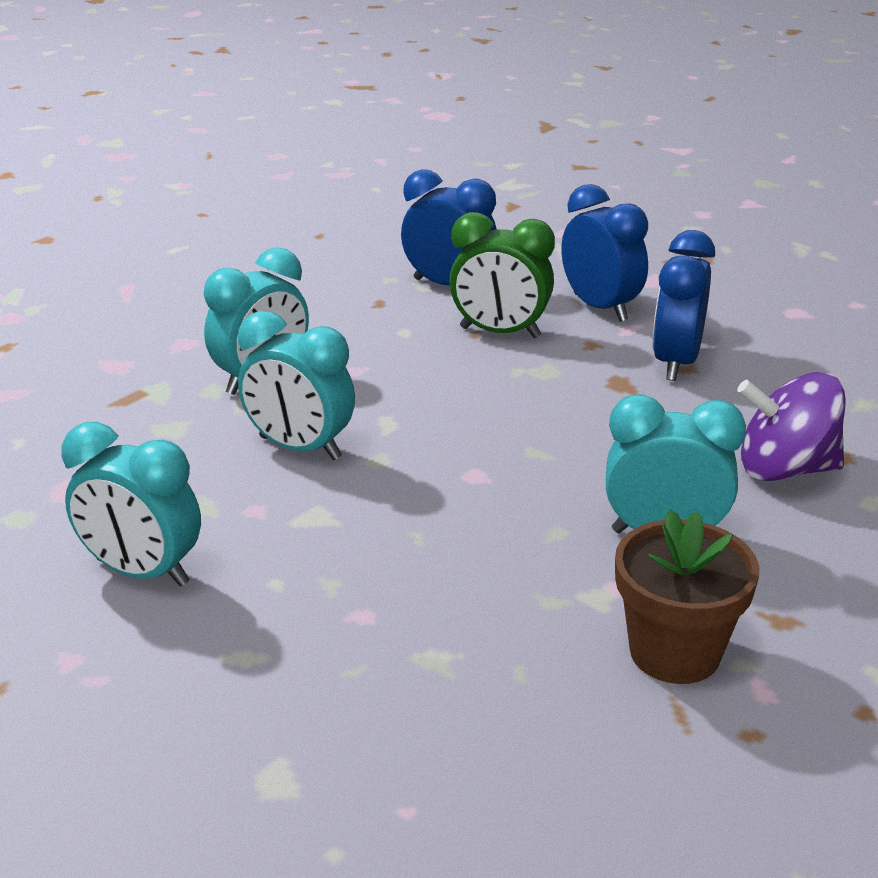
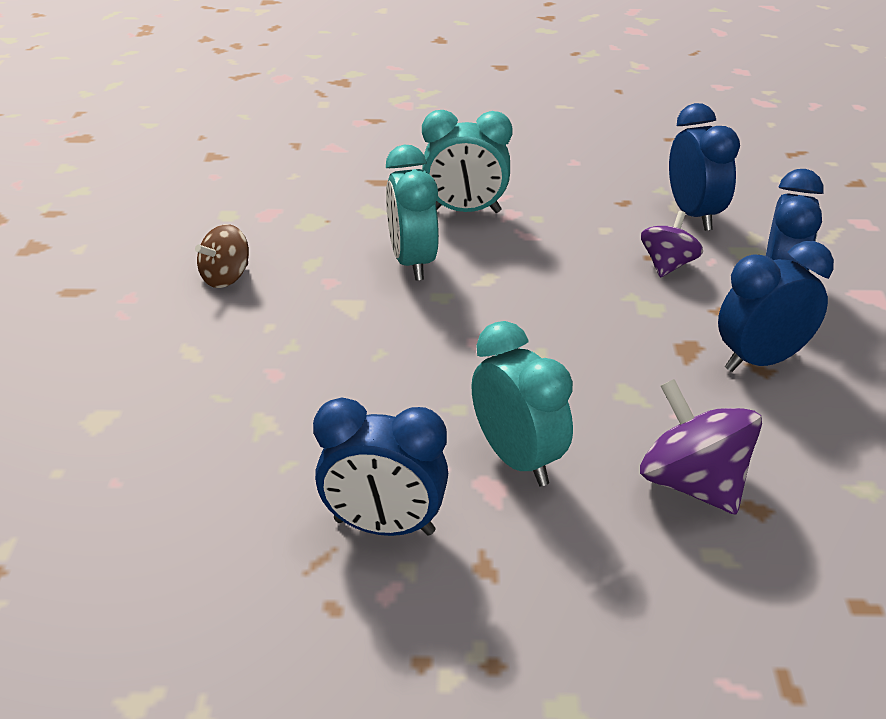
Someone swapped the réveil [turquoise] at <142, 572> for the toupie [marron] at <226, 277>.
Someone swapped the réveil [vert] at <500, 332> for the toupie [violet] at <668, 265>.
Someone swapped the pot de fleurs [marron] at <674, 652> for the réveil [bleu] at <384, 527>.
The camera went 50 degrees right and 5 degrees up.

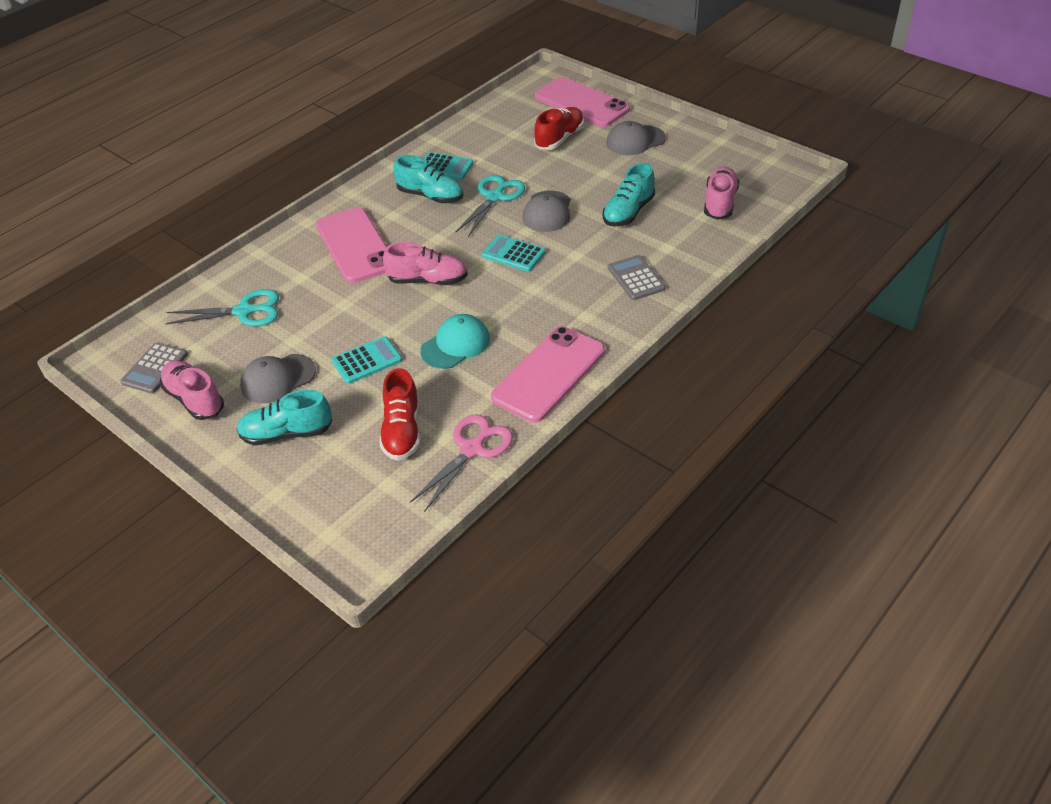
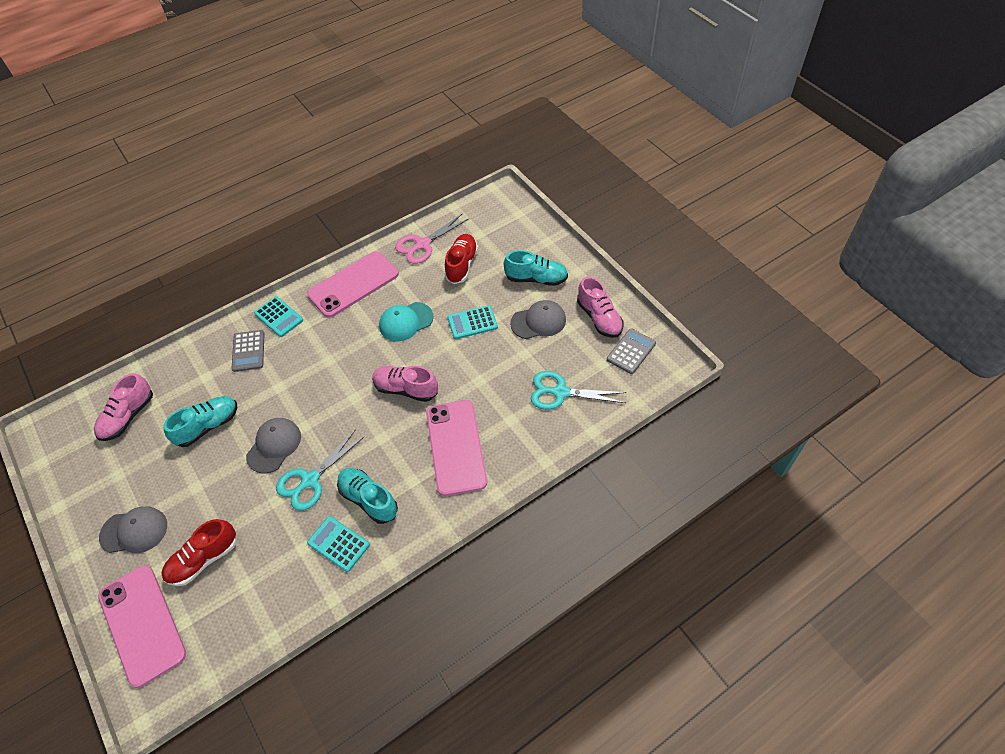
Someone carried the calculatrice [turquoise] from <513, 254> to <278, 317>.
The camera went 165 degrees left and 10 degrees up.

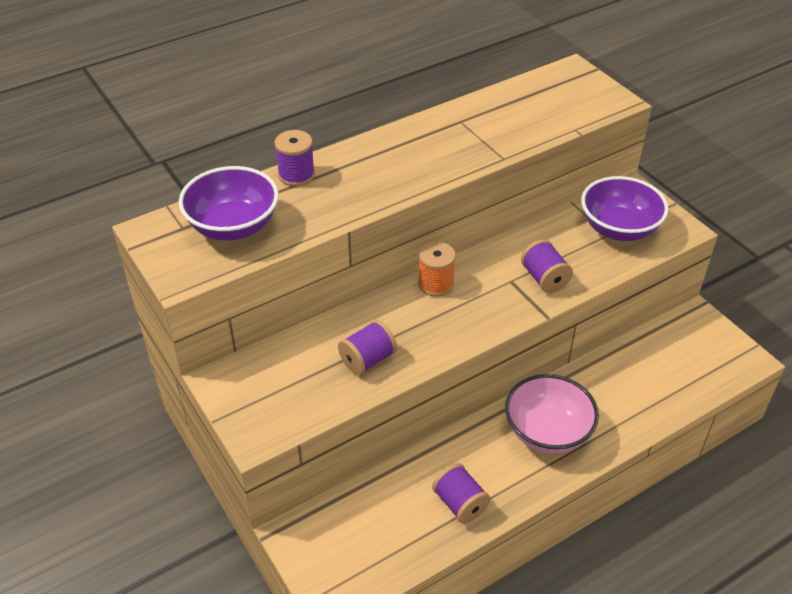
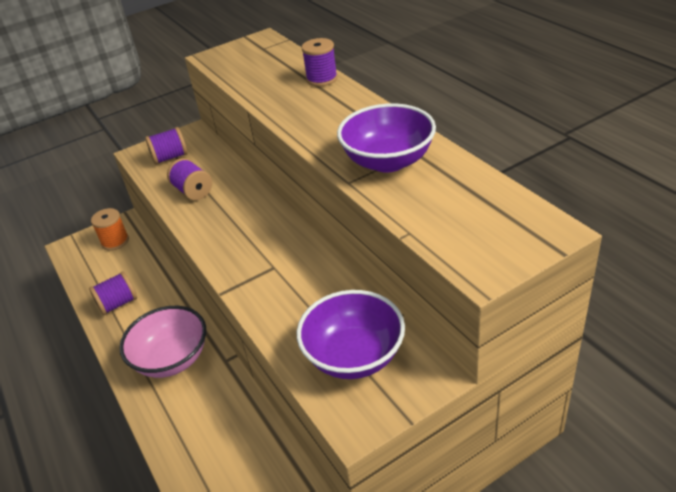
Someone carried the bol [violet] from <233, 226> to <388, 161>.
Someone carried the bobine [orange] from <436, 284> to <115, 241>.
Someone carried the bobine [violet] from <544, 278> to <170, 157>.
The camera went 95 degrees right and 5 degrees down.

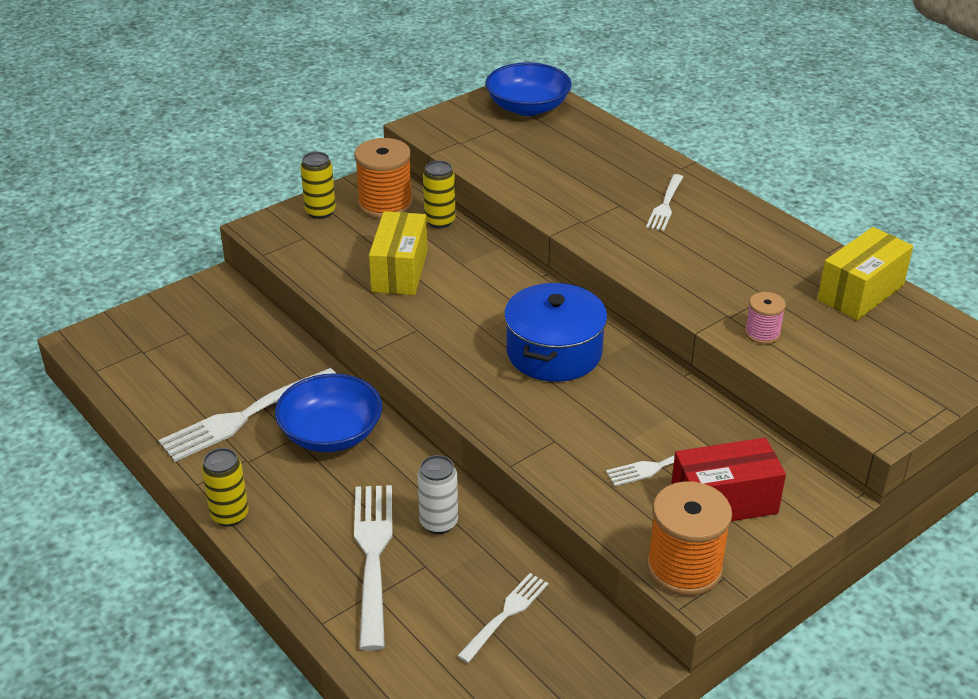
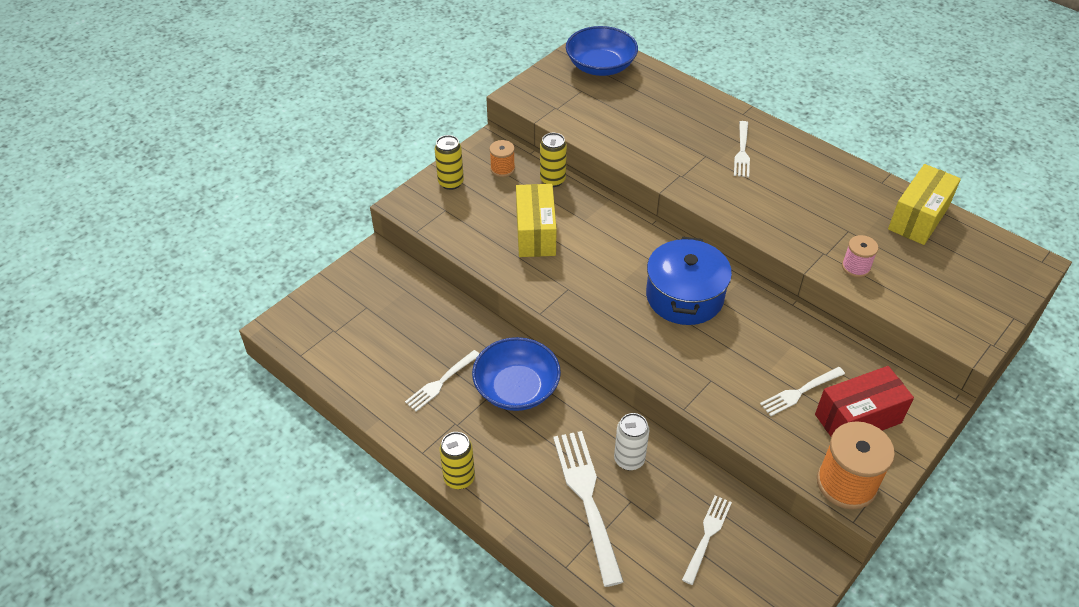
Someone scaled the fourchette [blanc] at <245, 416> by 0.58.
Someone scaled the bobine [orange] at <385, 204> by 0.54.
The camera went 10 degrees left and 10 degrees up.

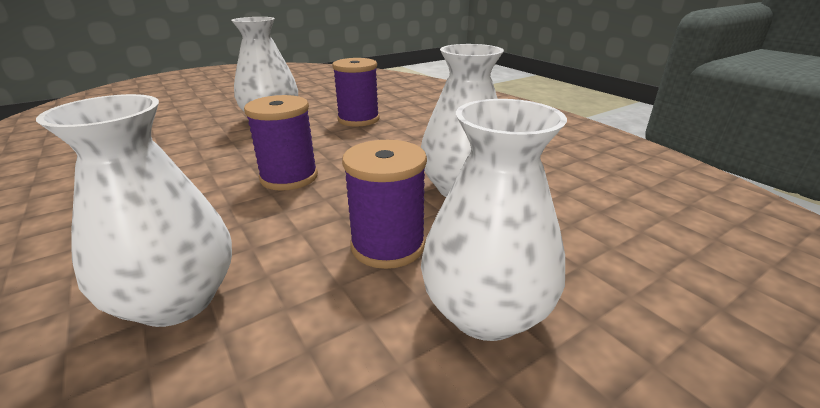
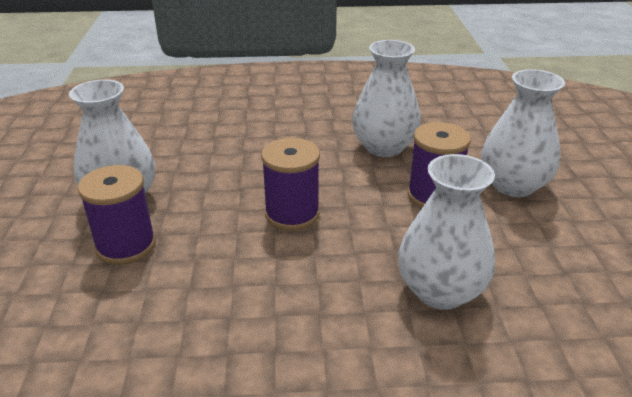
Someone carried the bobine [violet] from <358, 119> to <126, 245>.
The camera went 60 degrees left and 5 degrees up.

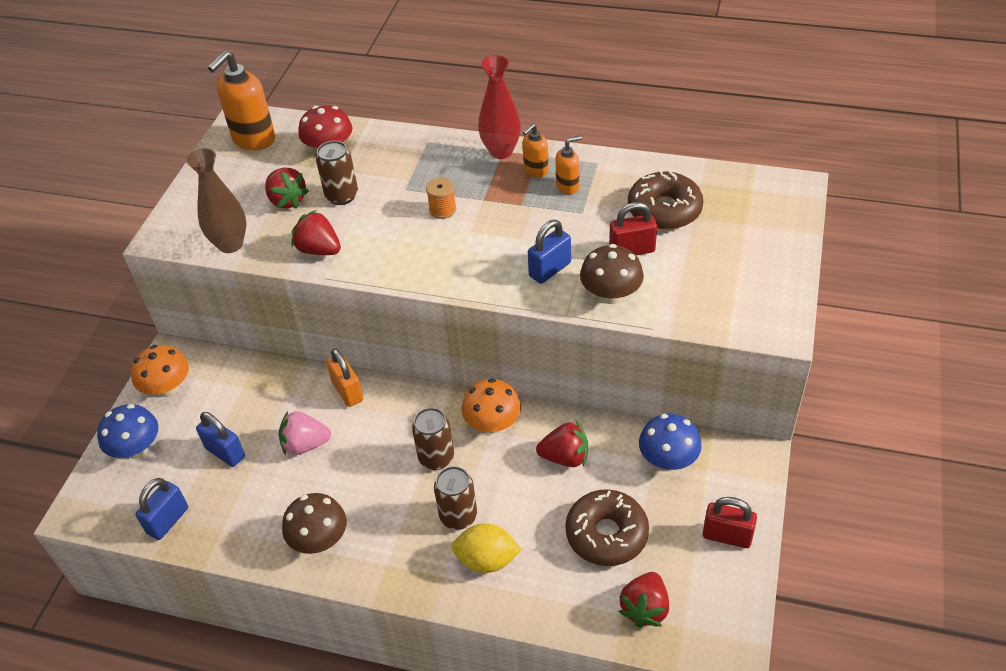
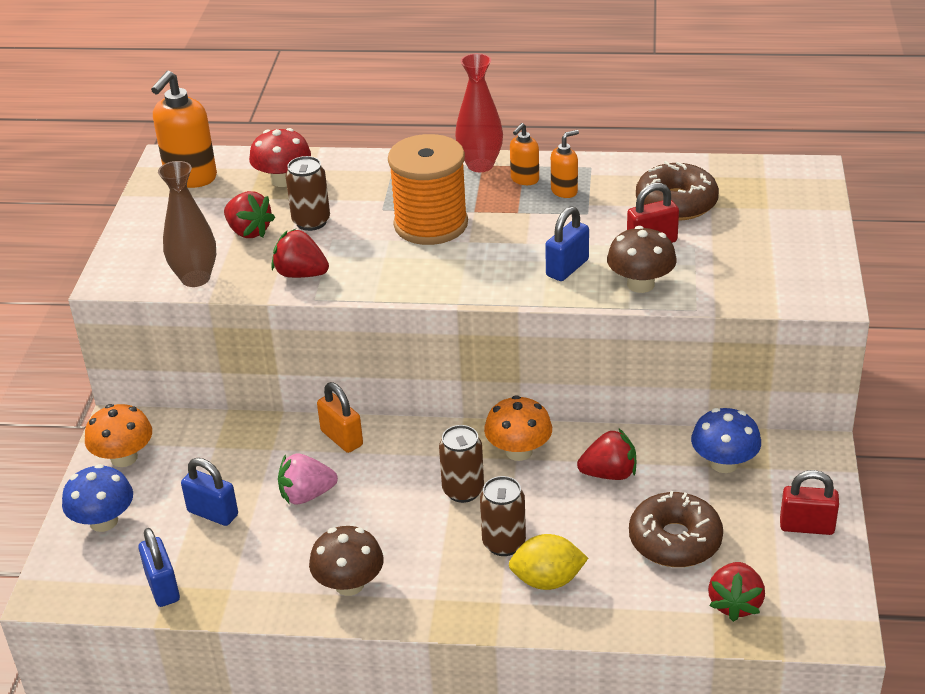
Someone rotated the cadenas [bleu] at <168, 521> by 45 degrees counterclockwise.
Someone scaled the bobine [orange] at <442, 209> by 2.41.
The camera went 10 degrees left and 10 degrees down.

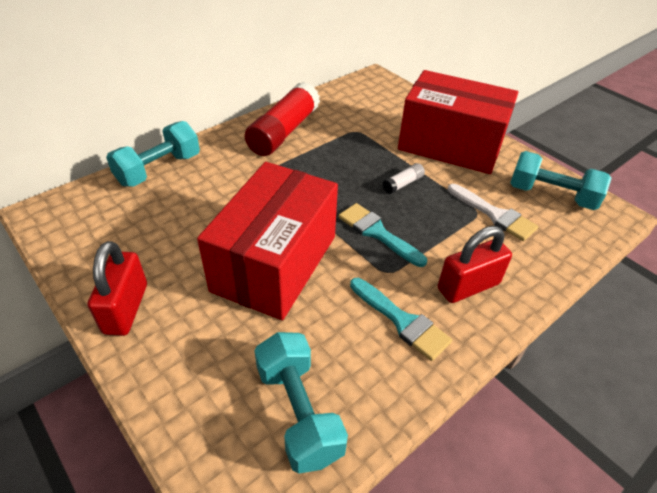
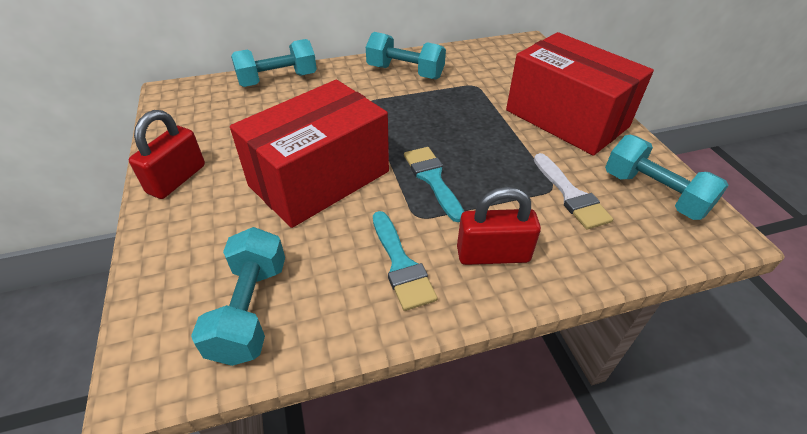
Someone took away the bâton de colle [blanc] at <403, 184>.
Someone swapped the bâton de colle [rouge] at <284, 132> for the haltère [turquoise] at <405, 72>.
The camera went 25 degrees right and 0 degrees up.

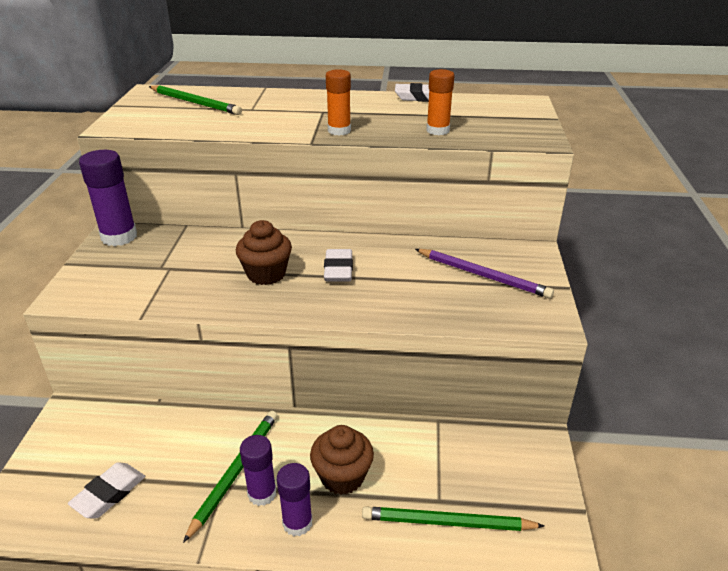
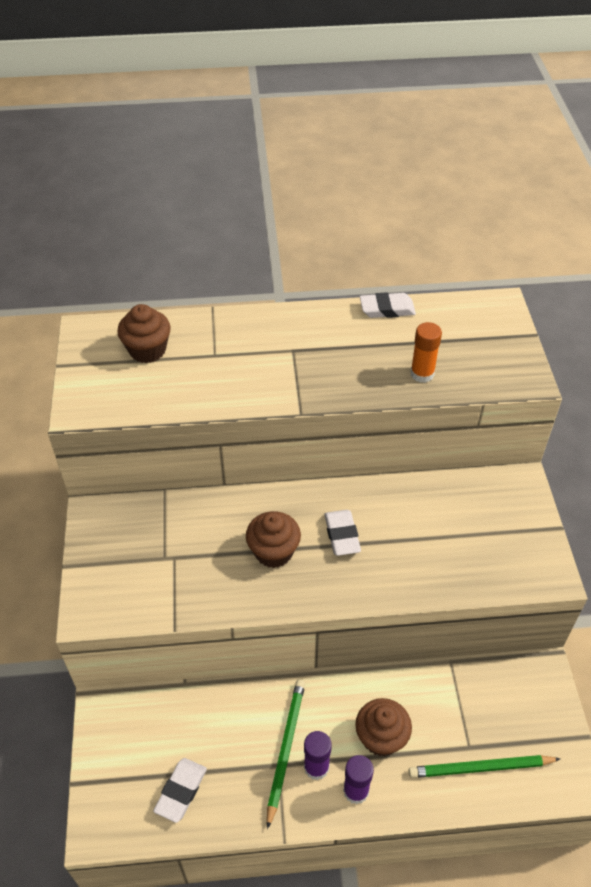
Someone took away the bâton de colle [violet] at <119, 237>.
Someone took away the bâton de colle [orange] at <339, 131>.
Someone took away the crayon [violet] at <483, 275>.
Someone swapped the crayon [vert] at <195, 103> for the muffin [marron] at <147, 350>.
The camera went 10 degrees left and 15 degrees up.

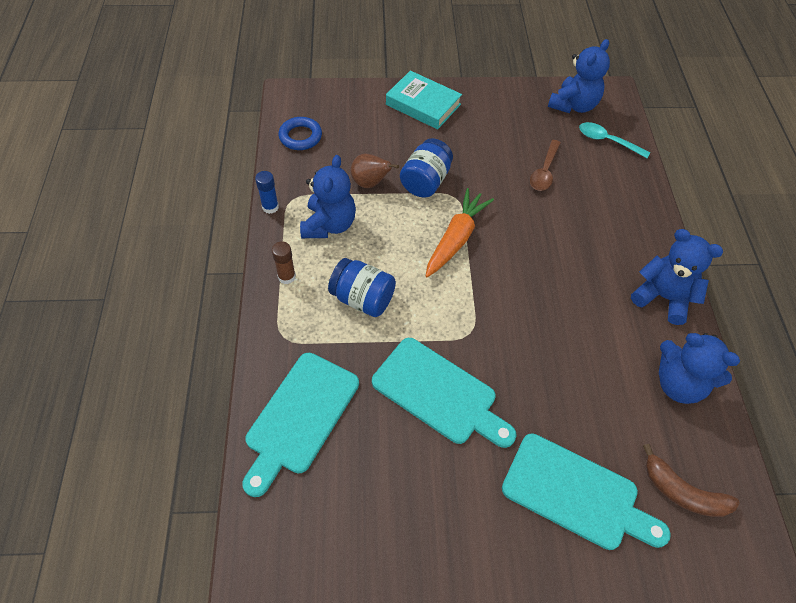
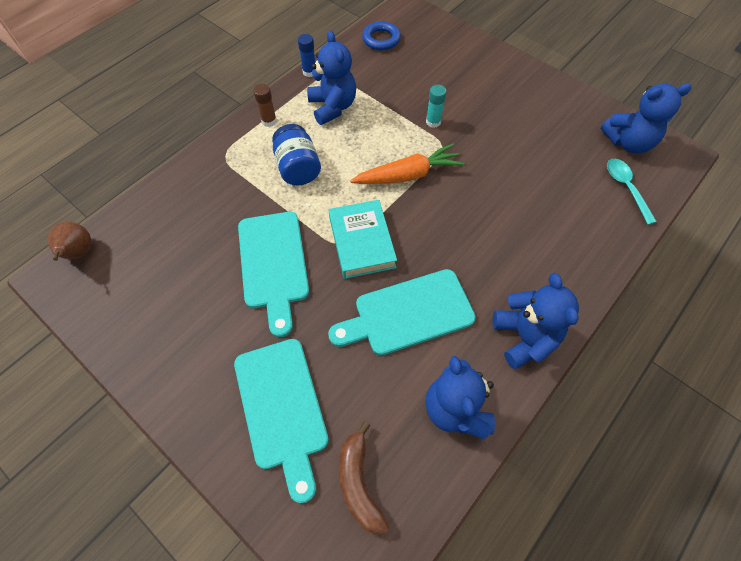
Someone took away the cuillère [marron] at <544, 171>.
Someone carried the planche à découper [turquoise] from <300, 417> to <408, 313>.
Someone carried the poire [marron] from <370, 183> to <79, 253>.
Someone carried the livre [turquoise] from <423, 104> to <361, 242>.
Someone swapped the bocal [bleu] at <425, 181> for the bâton de colle [turquoise] at <433, 122>.
Someone rotated the ours en peluche [bleu] at <329, 225> by 75 degrees counterclockwise.
The camera went 45 degrees right and 5 degrees up.

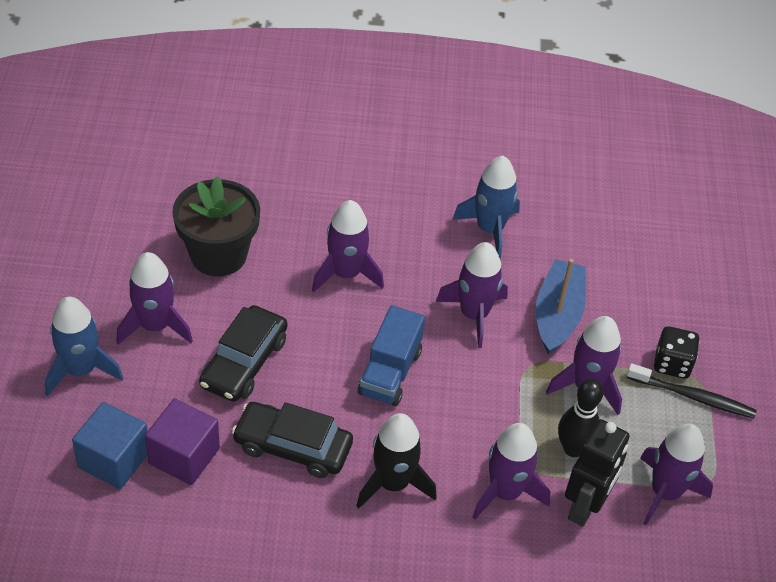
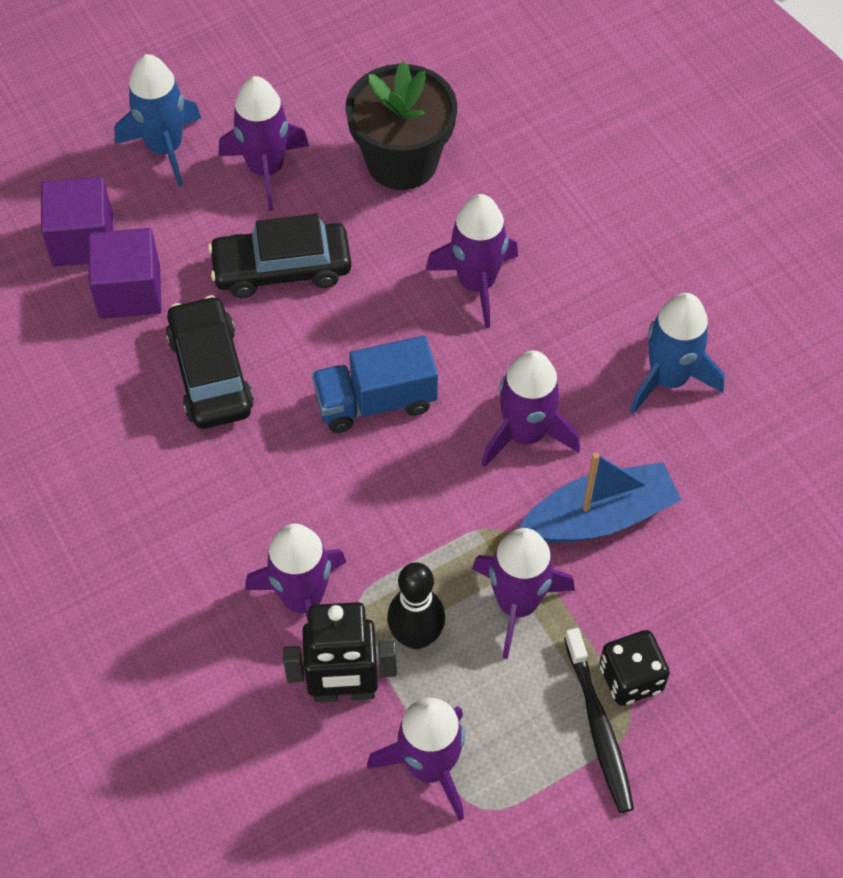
Someone took away the fusée [noir] at <393, 483>.
Someone repainted the cube [bleu] at <114, 460>, which became the cube [violet] at <83, 240>.
The camera went 60 degrees right and 10 degrees up.

